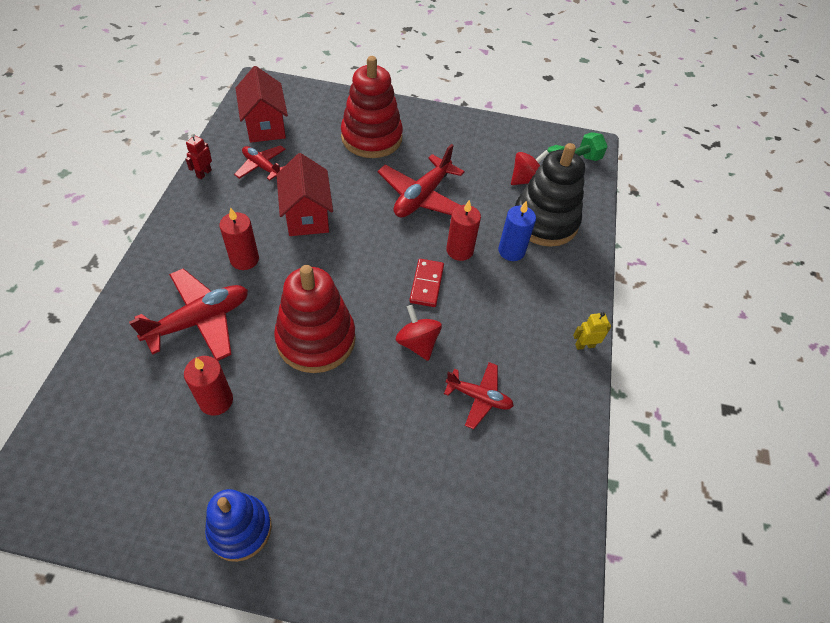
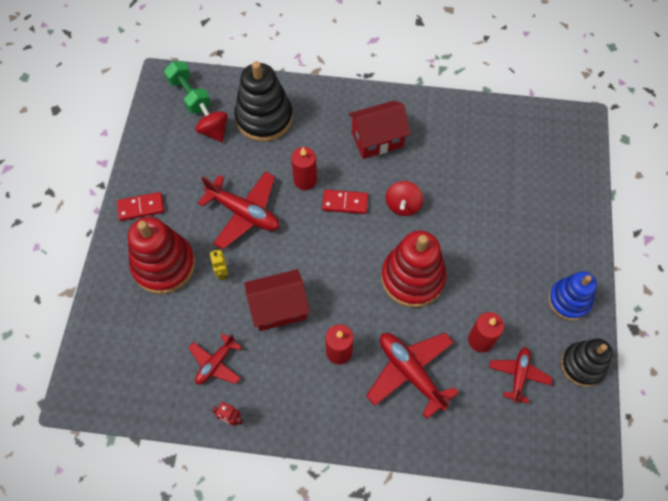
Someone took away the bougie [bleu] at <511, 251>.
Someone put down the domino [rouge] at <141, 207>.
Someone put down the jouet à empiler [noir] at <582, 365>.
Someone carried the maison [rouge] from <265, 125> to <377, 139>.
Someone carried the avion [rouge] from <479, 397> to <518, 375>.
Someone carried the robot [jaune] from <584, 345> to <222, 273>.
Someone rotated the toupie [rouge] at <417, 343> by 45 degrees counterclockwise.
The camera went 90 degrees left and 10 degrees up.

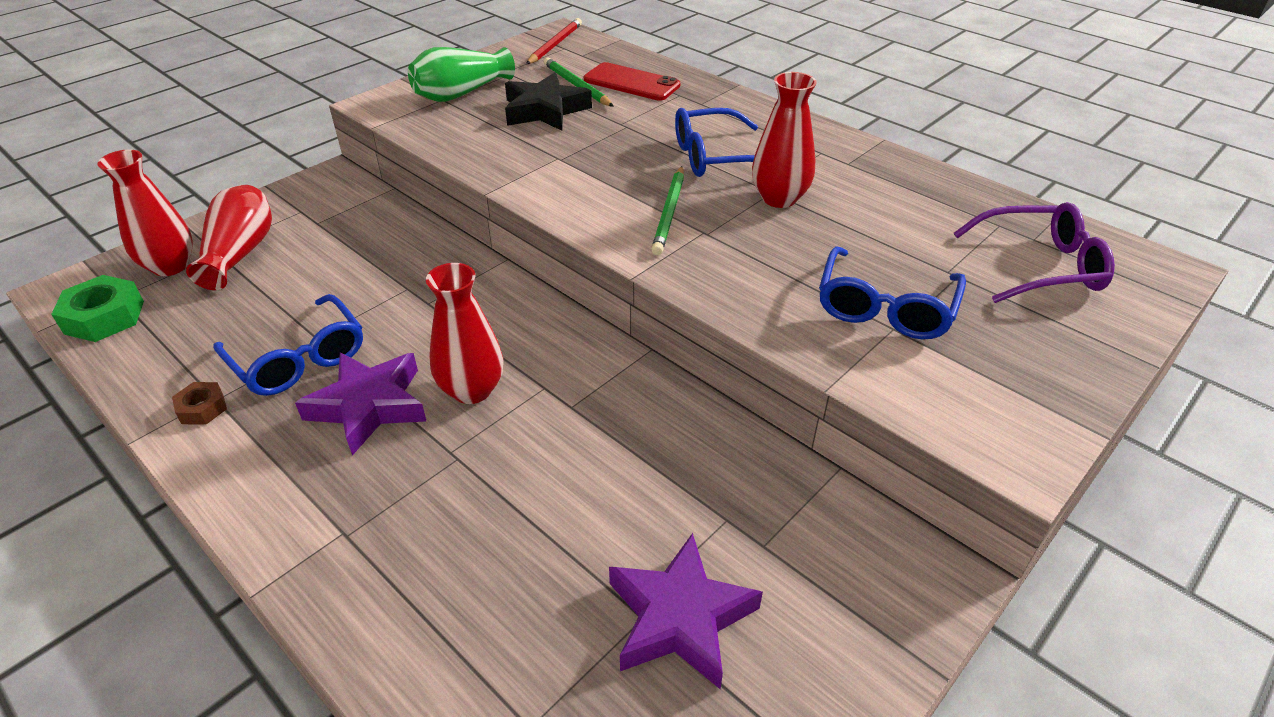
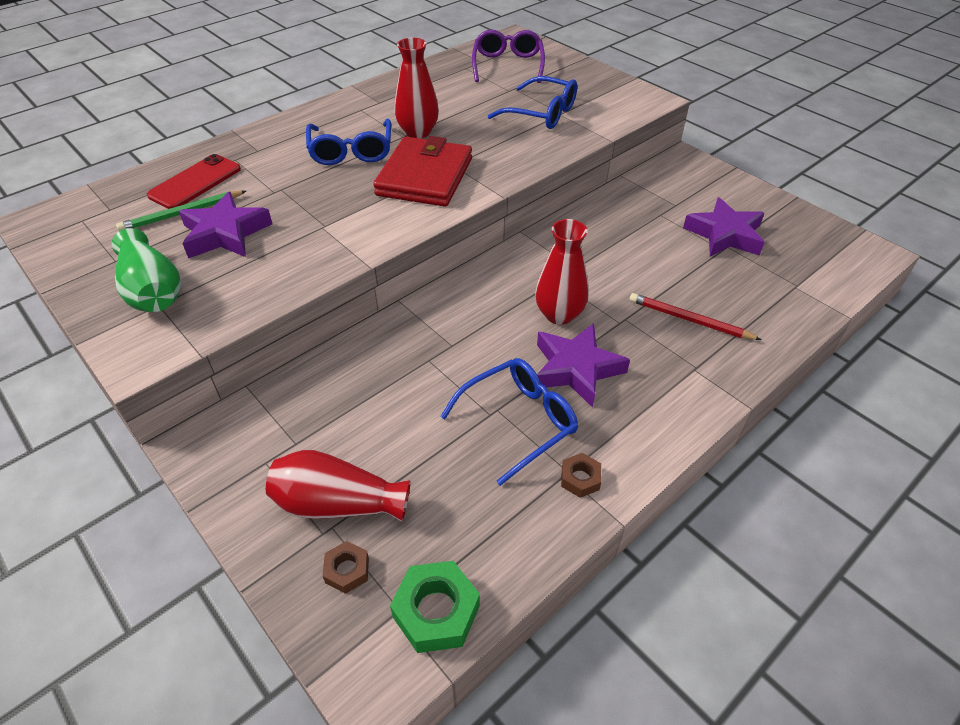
Someone carried the crayon [rouge] from <555, 45> to <689, 320>.
Someone swapped the vase [rouge] at <170, 266> for the écrou [marron] at <347, 570>.
Someone swapped the crayon [vert] at <669, 212> for the portefeuille [rouge] at <425, 177>.
Someone repainted the étoile [noir] at <545, 110>, which became the étoile [violet] at <225, 233>.
The camera went 85 degrees left and 5 degrees up.

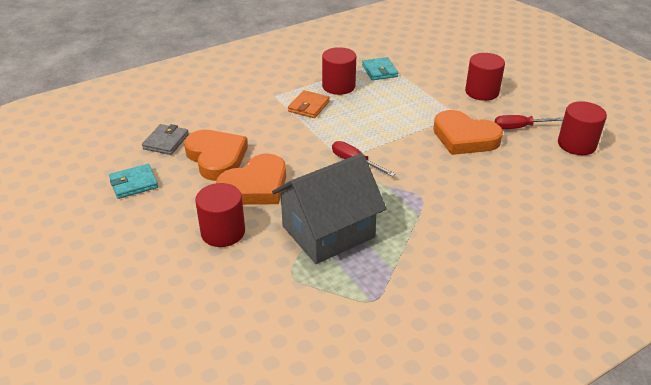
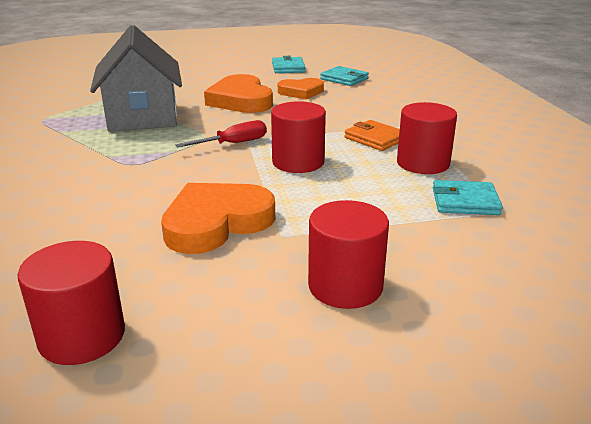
Someone took away the tournevis [rouge] at <519, 127>.
Someone carried the cylindre [rouge] from <223, 232> to <298, 162>.
Someone repainted the portefeuille [gris] at <166, 142>, which became the portefeuille [turquoise] at <344, 79>.
Someone scaled the cœur [orange] at <216, 158> by 0.63.
The camera went 110 degrees right and 10 degrees down.

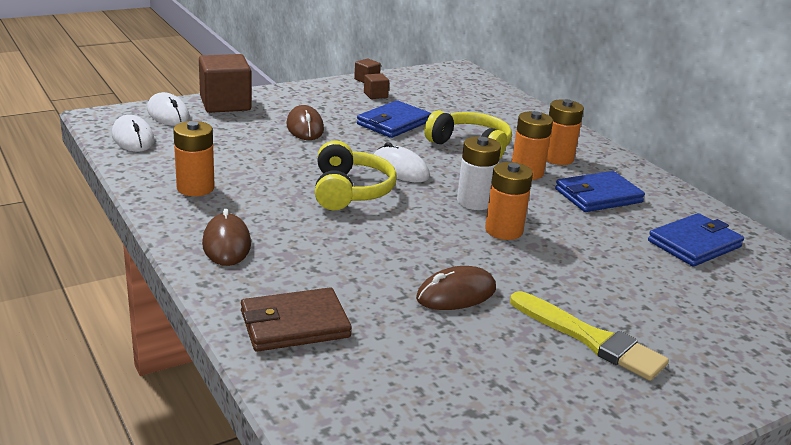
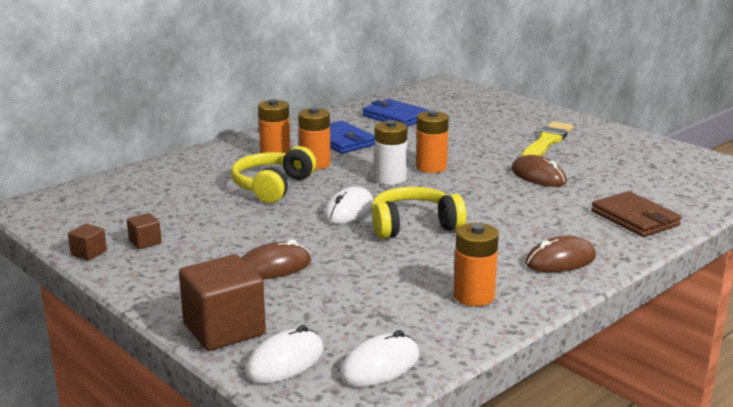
Someone took away the portefeuille [bleu] at <393, 123>.
The camera went 100 degrees left and 5 degrees down.

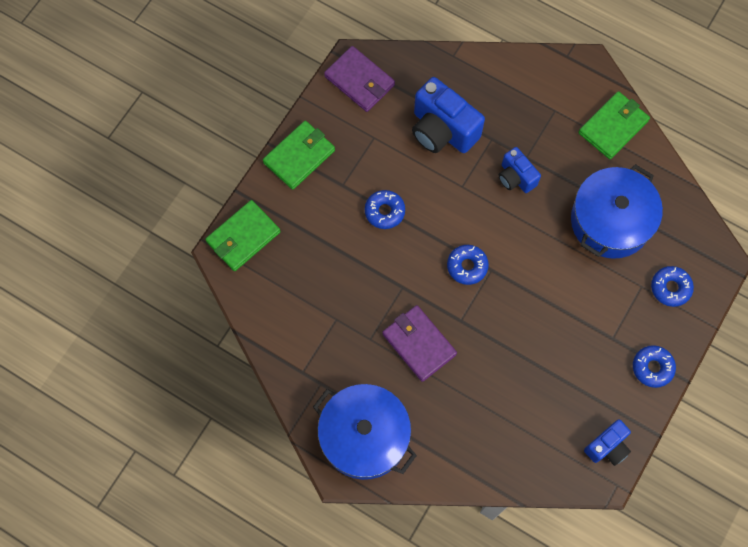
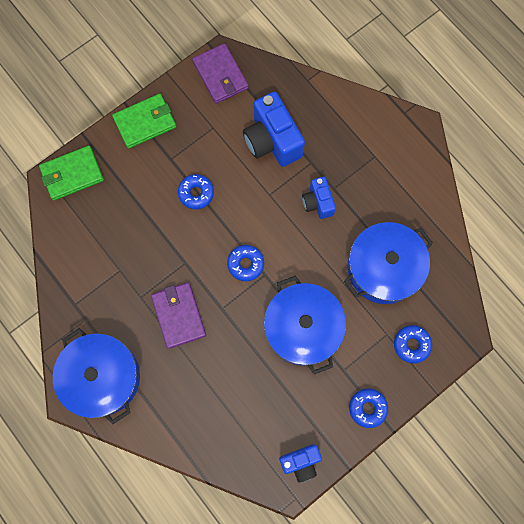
Someone took away the portefeuille [vert] at <613, 127>.
Someone put down the marmite [bleu] at <302, 328>.
The camera went 20 degrees right and 5 degrees up.

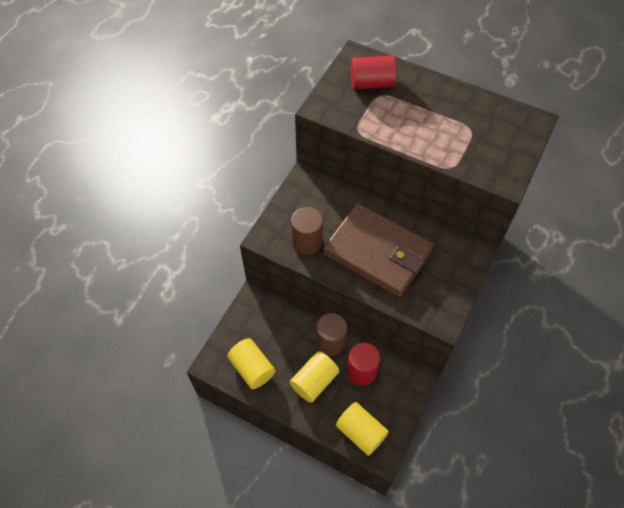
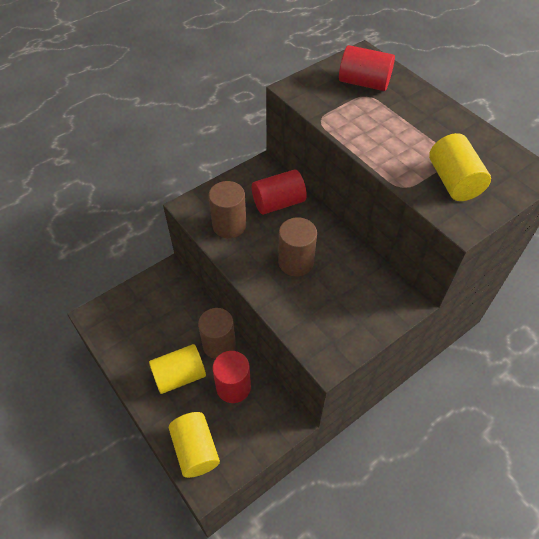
Someone put down the cylindre [rouge] at <278, 203>.
Someone carried the cylindre [jaune] from <252, 368> to <453, 181>.
Someone swapped the portefeuille [marron] at <377, 252> for the cylindre [marron] at <296, 262>.
The camera went 25 degrees right and 5 degrees down.

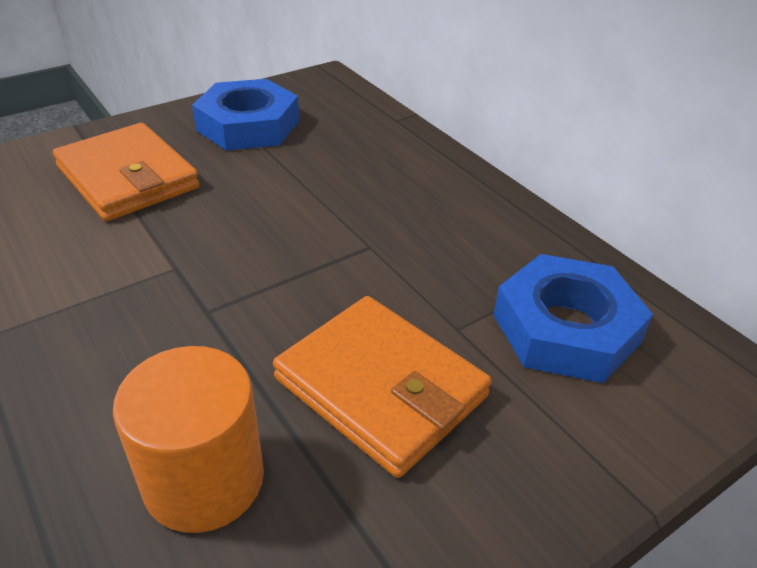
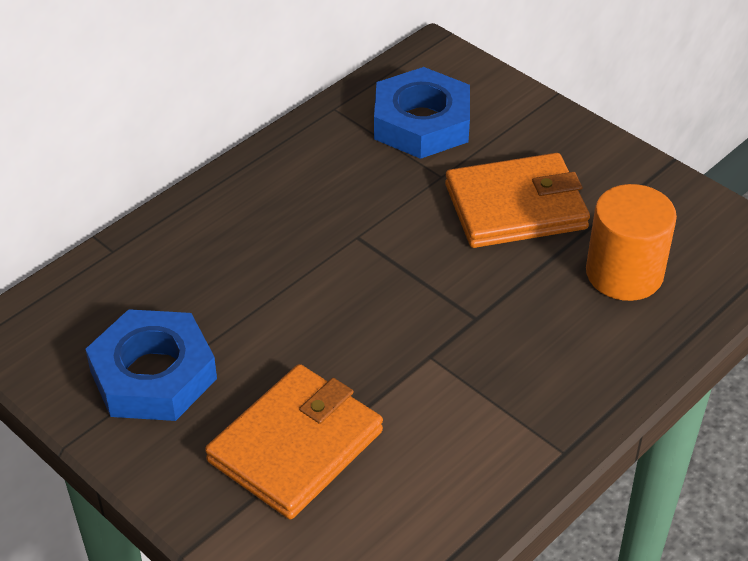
Someone rotated the portefeuille [orange] at <380, 387> by 45 degrees clockwise.
The camera went 100 degrees left and 5 degrees up.

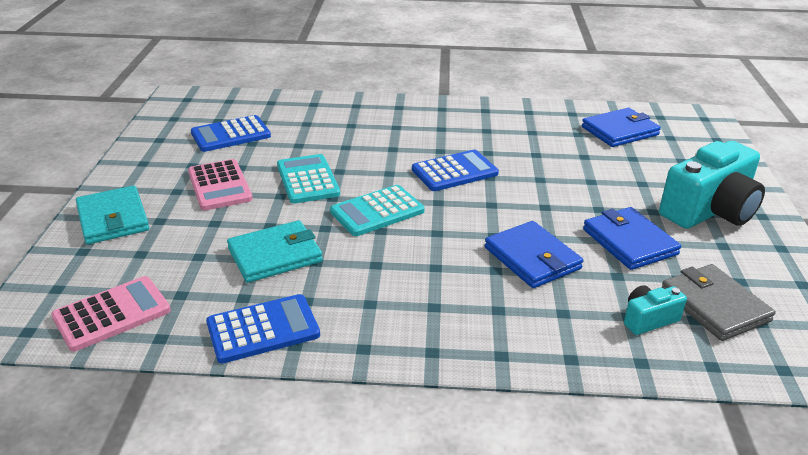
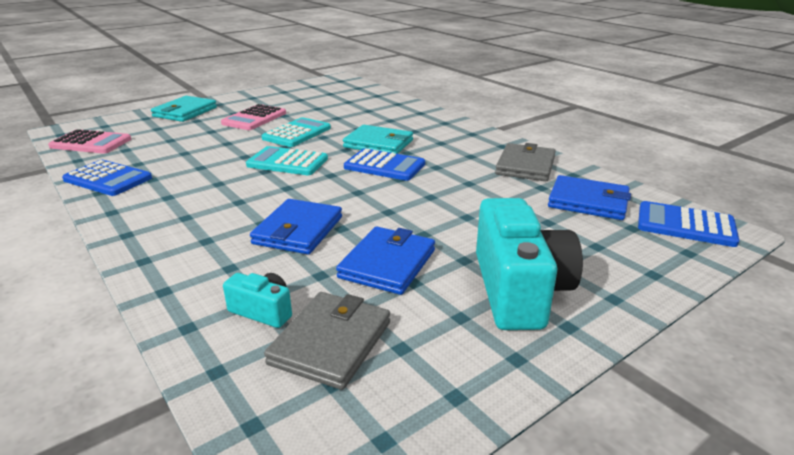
Someone put down the portefeuille [gris] at <525, 166>.
Someone carried the calculatrice [bleu] from <231, 134> to <685, 225>.
Someone carried the portefeuille [turquoise] from <275, 255> to <378, 144>.
Someone rotated the appareil photo [turquoise] at <709, 211> by 105 degrees counterclockwise.
The camera went 50 degrees right and 5 degrees down.

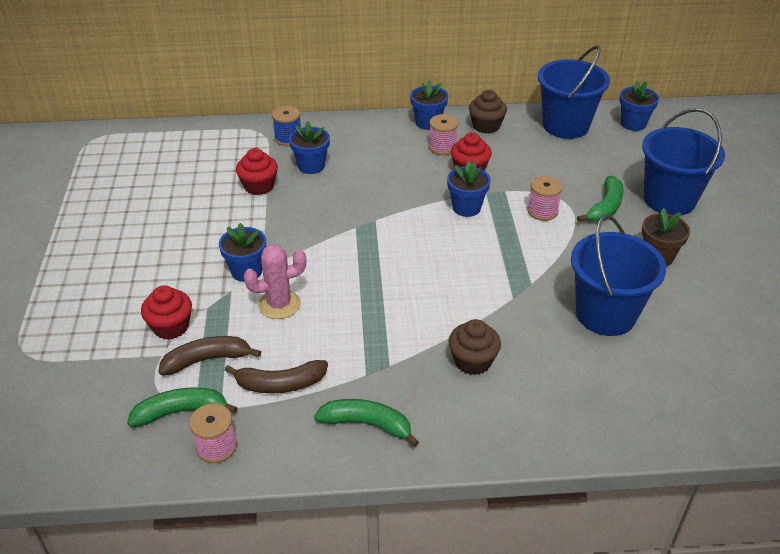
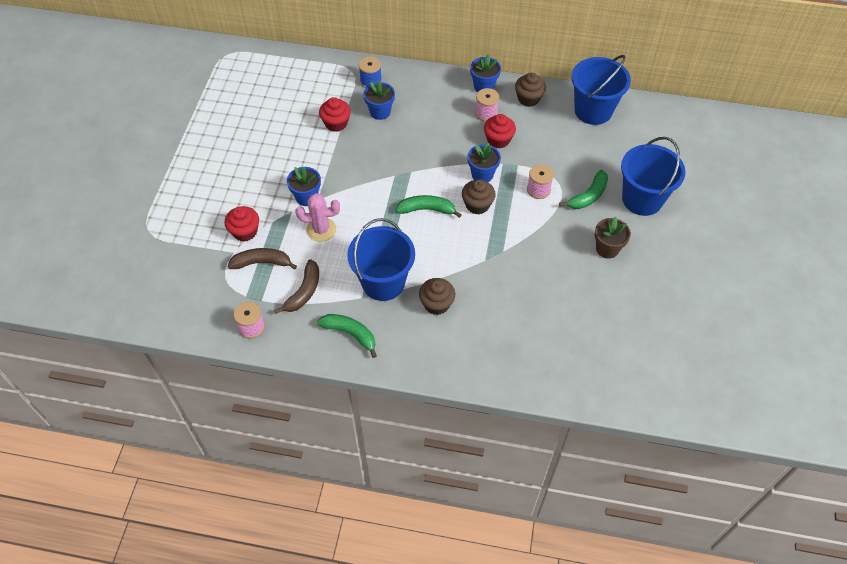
Someone took away the pot de fleurs [bleu] at <633, 124>.
Someone put down the muffin [marron] at <477, 205>.
Someone carried the banane [vert] from <181, 412> to <427, 209>.
Someone carried the seau [bleu] from <605, 314> to <383, 282>.
Someone rotated the banane [marron] at <280, 384> by 75 degrees counterclockwise.
The camera went 15 degrees right and 15 degrees up.

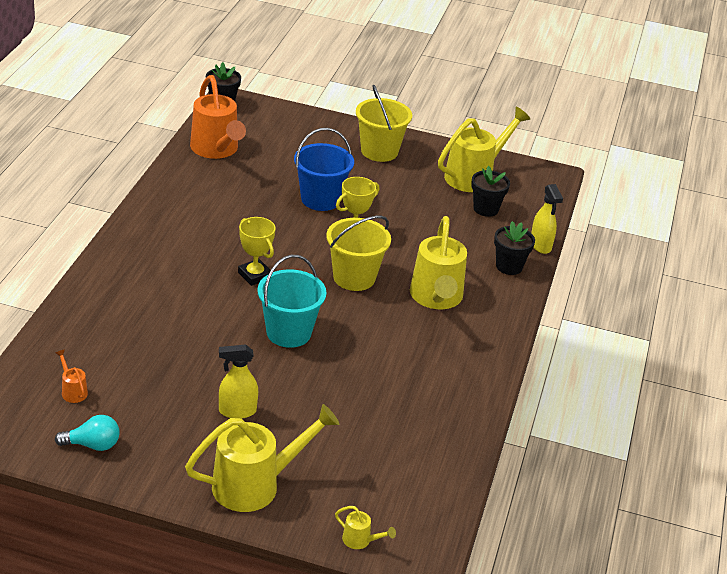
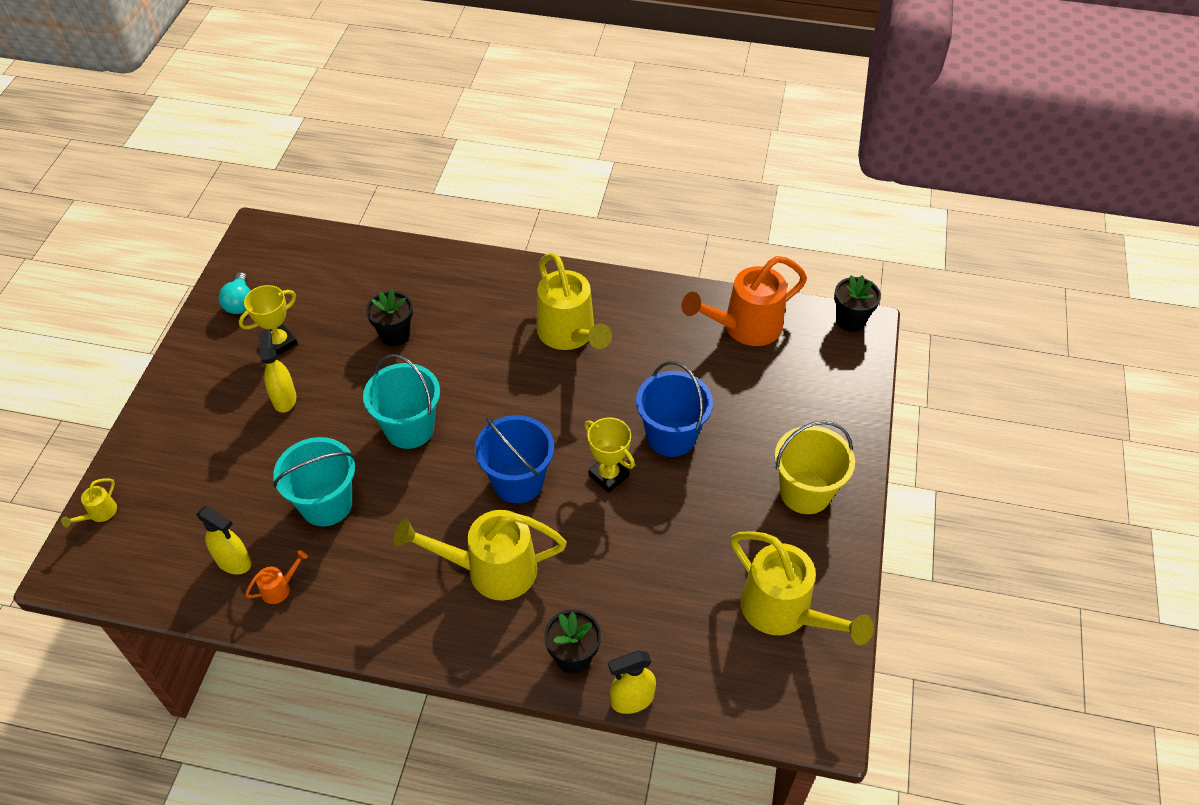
Someone put down the vaporisateur [jaune] at <234, 562>.
Someone put down the seau [turquoise] at <326, 504>.
Someone carried the arrosoir [orange] from <73, 391> to <280, 588>.
Someone carried the arrosoir [jaune] from <255, 485> to <569, 335>.
Someone carried the trophée [jaune] from <254, 275> to <279, 343>.
Someone carried the pot de fleurs [noir] from <485, 209> to <395, 334>.
Someone repainted the seau [jaune] at <354, 277>, which became the seau [bleu] at <518, 482>.
The camera went 90 degrees right and 15 degrees up.

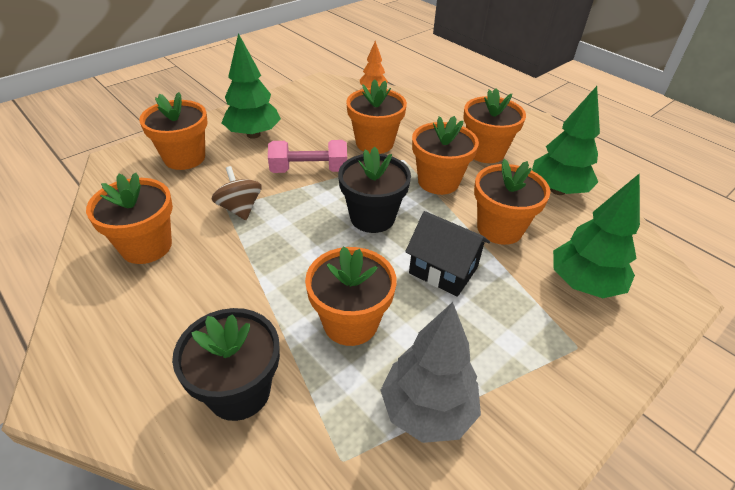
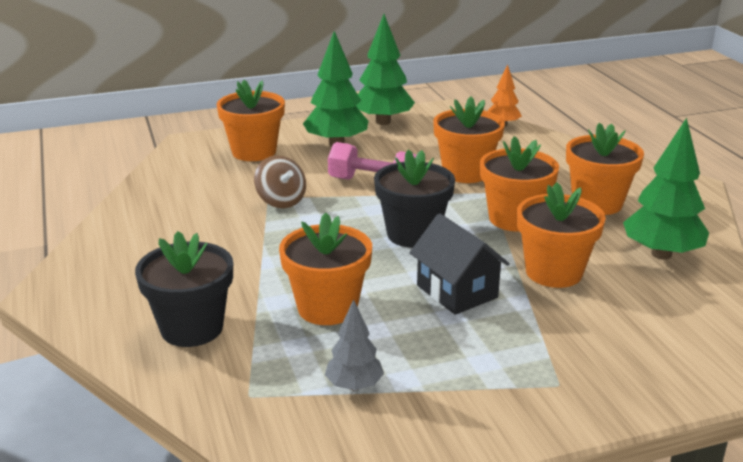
Someone took away the pot de fleurs [orange] at <146, 246>.
Someone carried the arbre [vert] from <583, 284> to <383, 122>.
Someone rotated the toupie [marron] at <240, 208> by 150 degrees clockwise.
Someone scaled the arbre [gris] at <427, 410> by 0.57.
The camera went 25 degrees right and 15 degrees down.

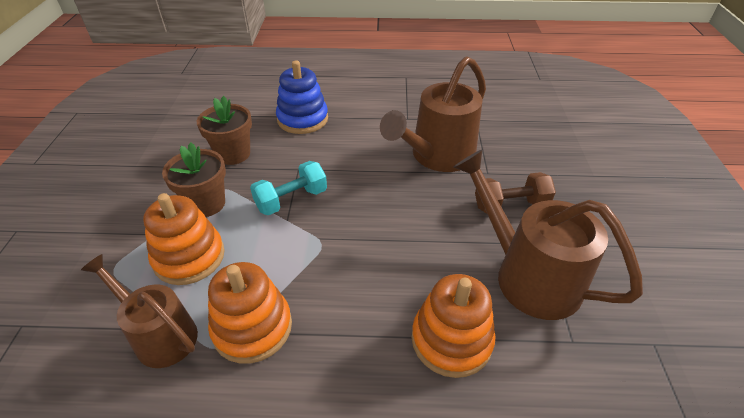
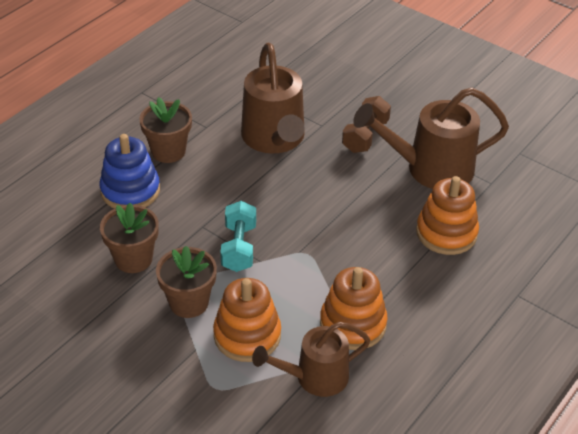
Someone put down the pot de fleurs [marron] at <168, 151>.
The camera went 55 degrees left and 0 degrees up.

